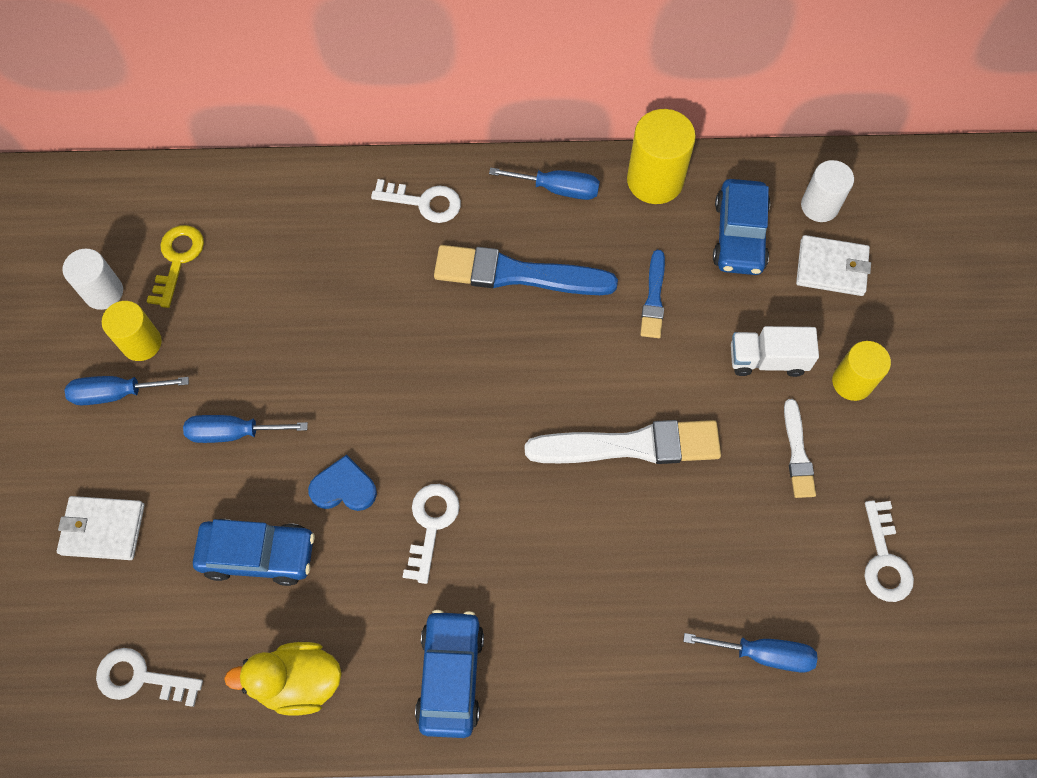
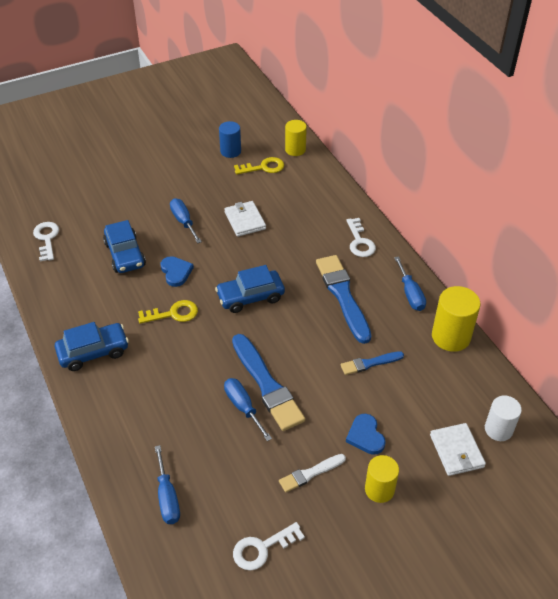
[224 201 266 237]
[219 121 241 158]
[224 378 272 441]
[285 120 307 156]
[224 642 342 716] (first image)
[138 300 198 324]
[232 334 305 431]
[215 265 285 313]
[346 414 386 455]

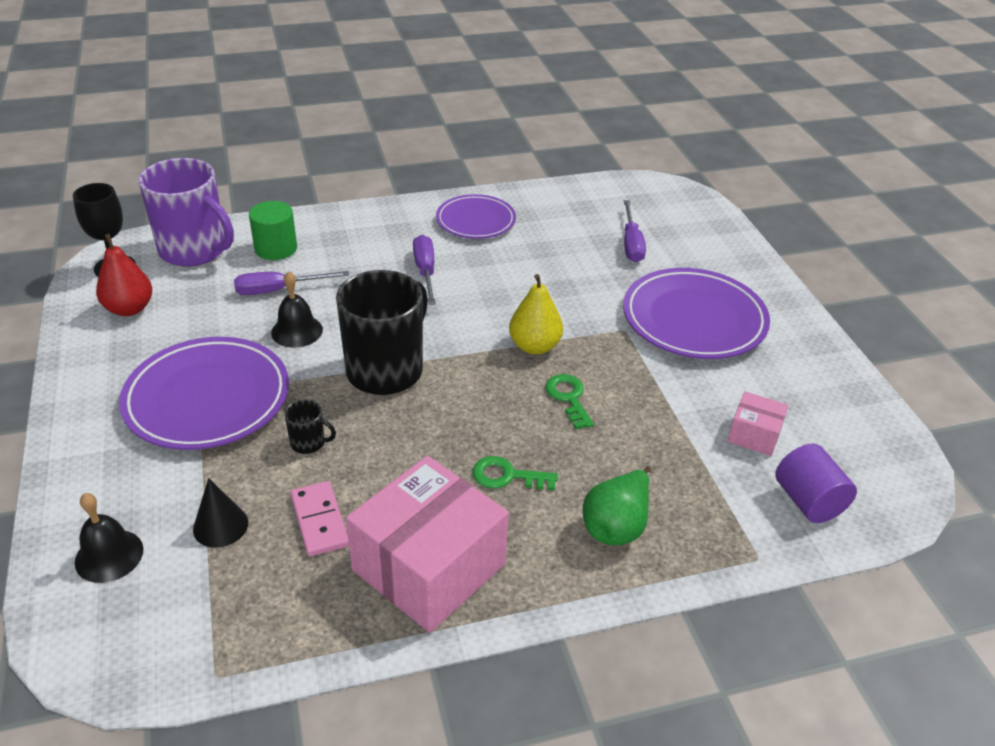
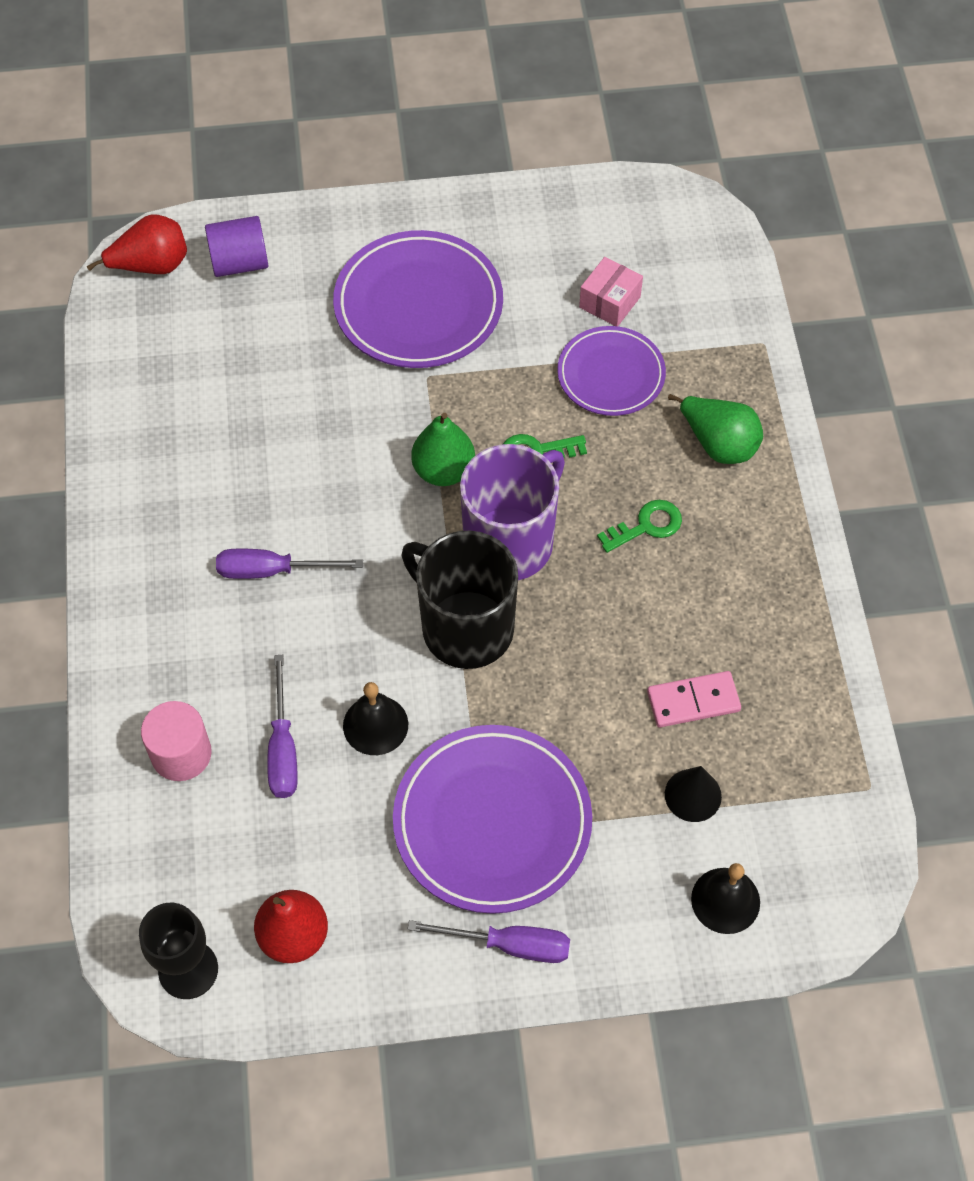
[460 444 565 580]
[141 701 212 781]
[284 400 336 454] (first image)
[346 455 509 633] (first image)
[557 326 666 416]
[597 500 682 553]
[411 413 475 486]
[407 920 570 963]
[205 216 268 277]
[87 214 187 274]

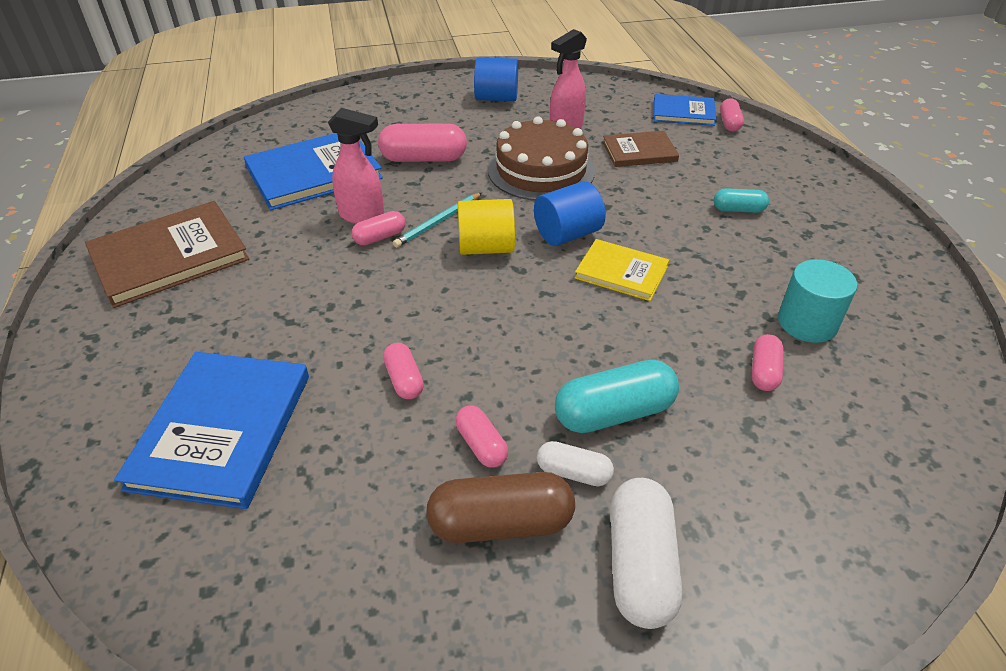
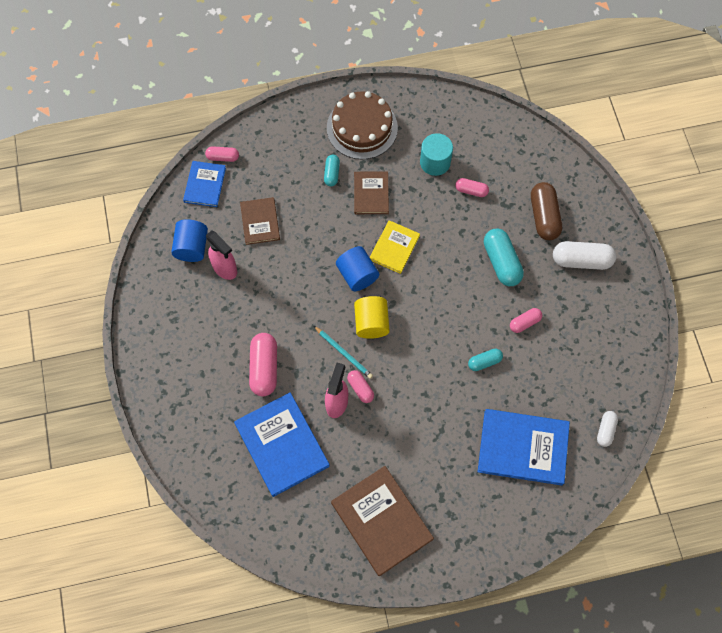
[468 349 503 371]
[531 182 562 240]
[171 219 208 262]
[327 91 398 159]
[597 411 618 447]
[354 171 389 214]

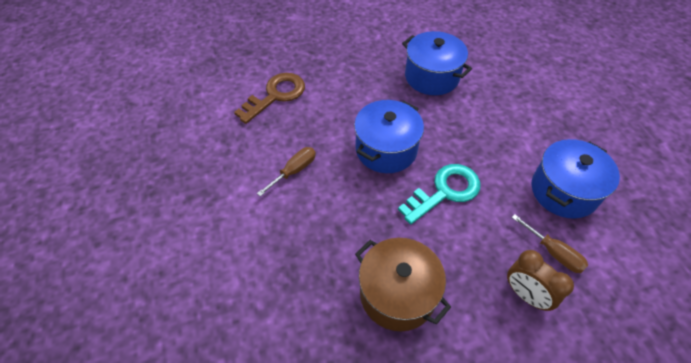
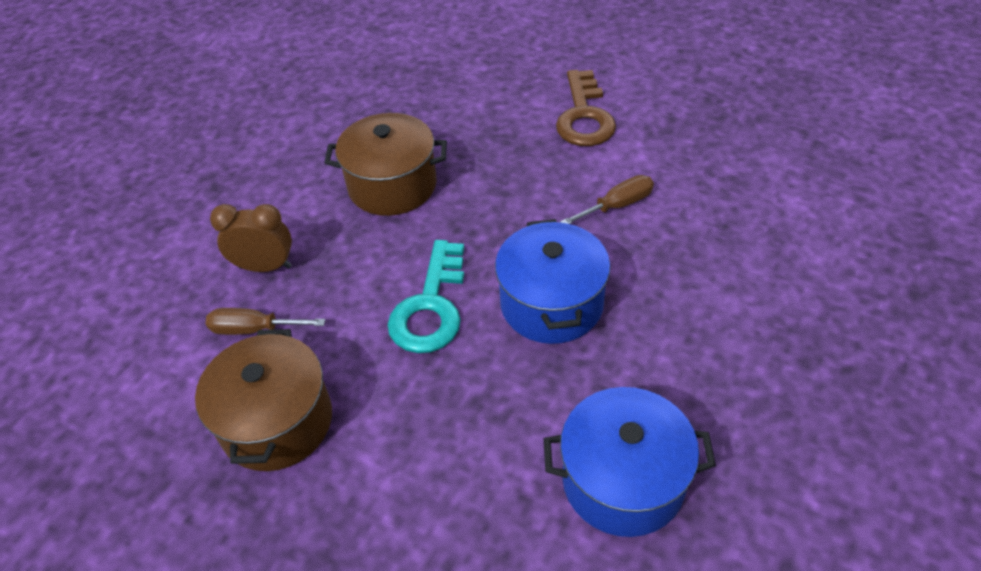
[556 70 616 146]
[560 175 654 224]
[195 329 332 471]

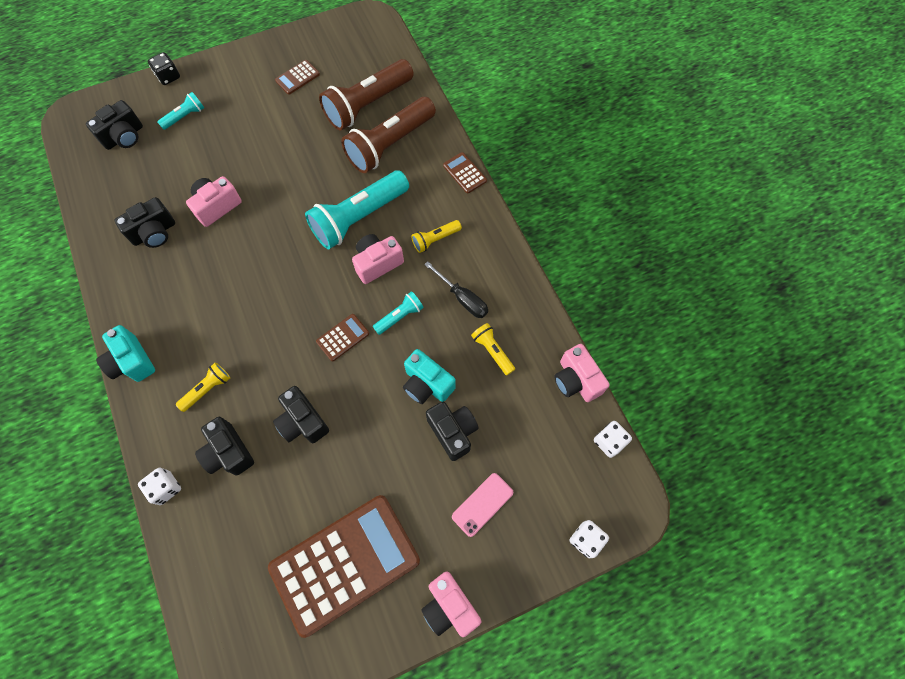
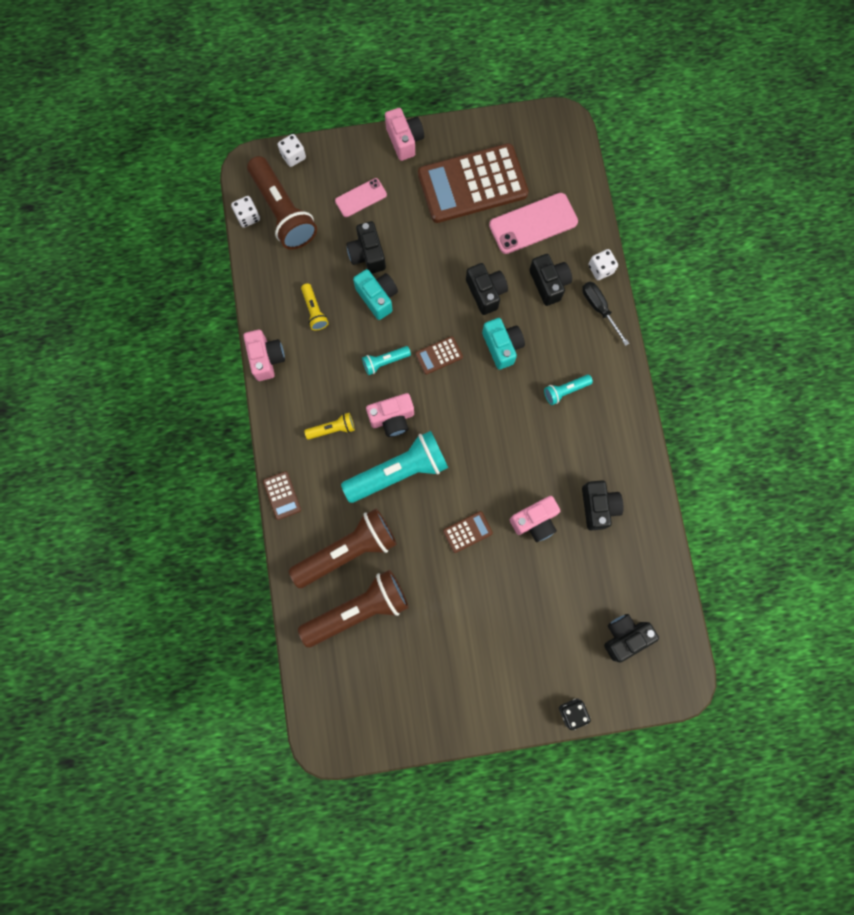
[482 318 525 370]
[582 480 624 530]
[544 375 593 405]
[176 363 230 412] (first image)
[443 511 493 553]
[582 282 629 346]
[243 330 285 381]
[247 156 317 250]
[489 193 578 254]

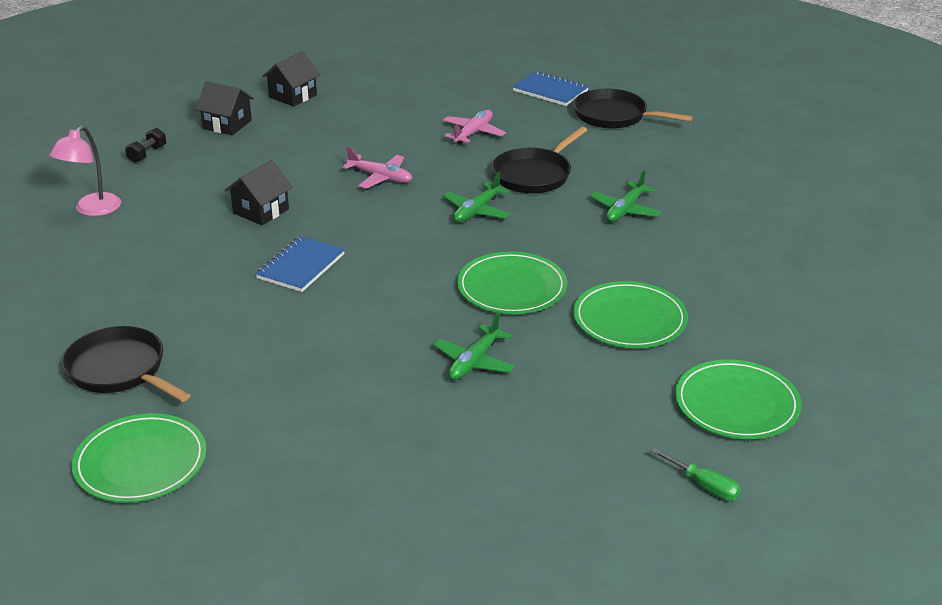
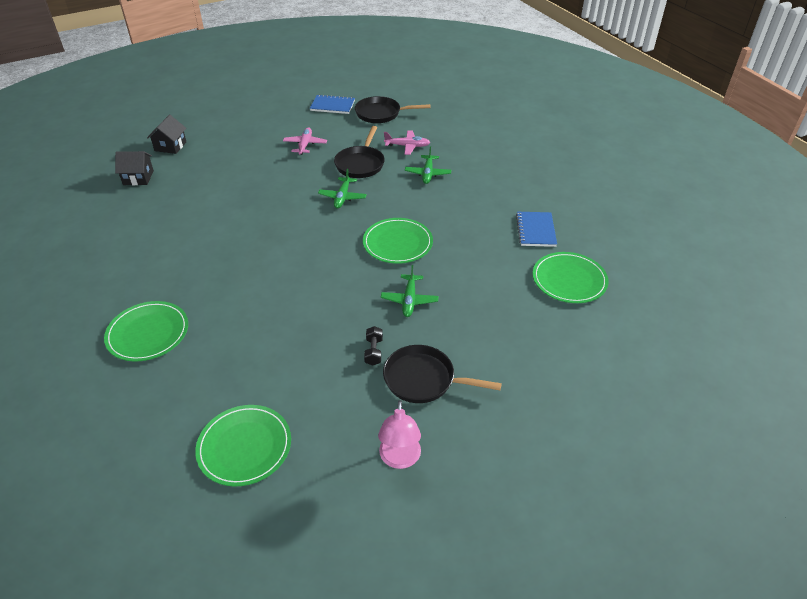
[378 400 421 469]
[383 345 502 403]
[364 326 383 366]
[225 160 293 225] (first image)
[516 212 557 247]
[384 130 431 155]
[104 301 188 362]
[651 448 740 501] (first image)

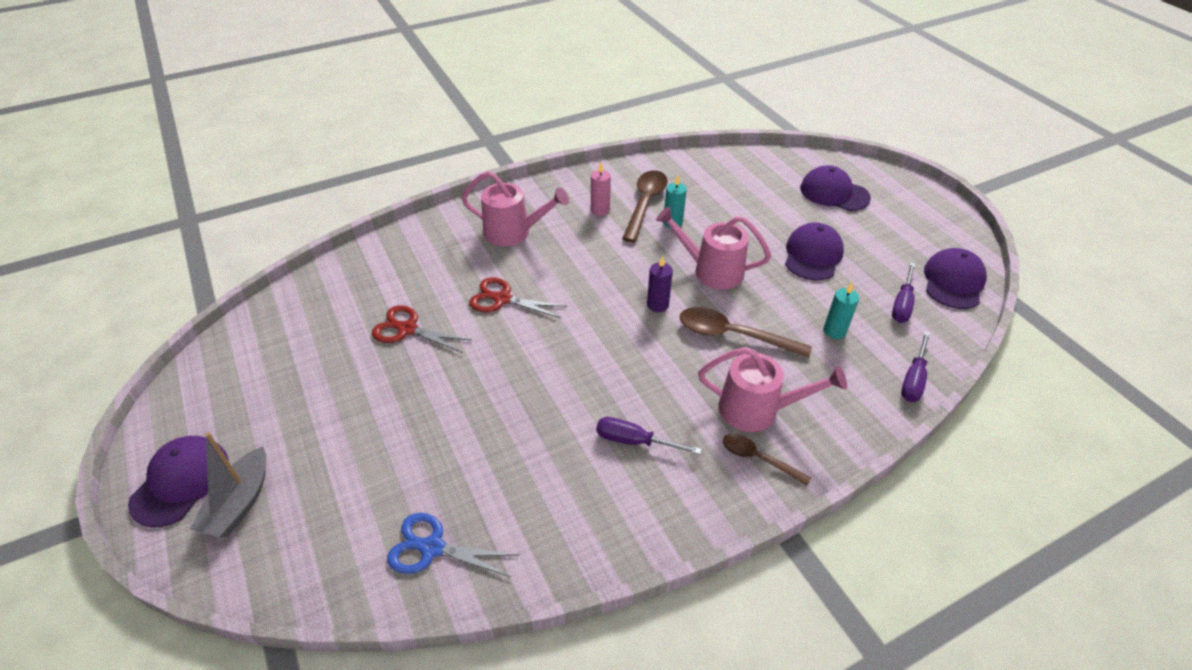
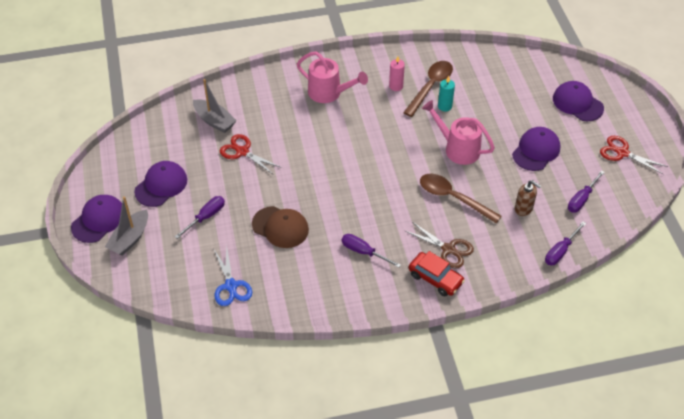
[213 245 252 306]
[600 136 668 174]
[647 256 673 312] (first image)
[405 222 474 268]
[408 251 465 296]
[515 180 541 216]
[134 161 187 207]
[175 196 225 239]
[193 79 237 133]
[252 206 309 248]

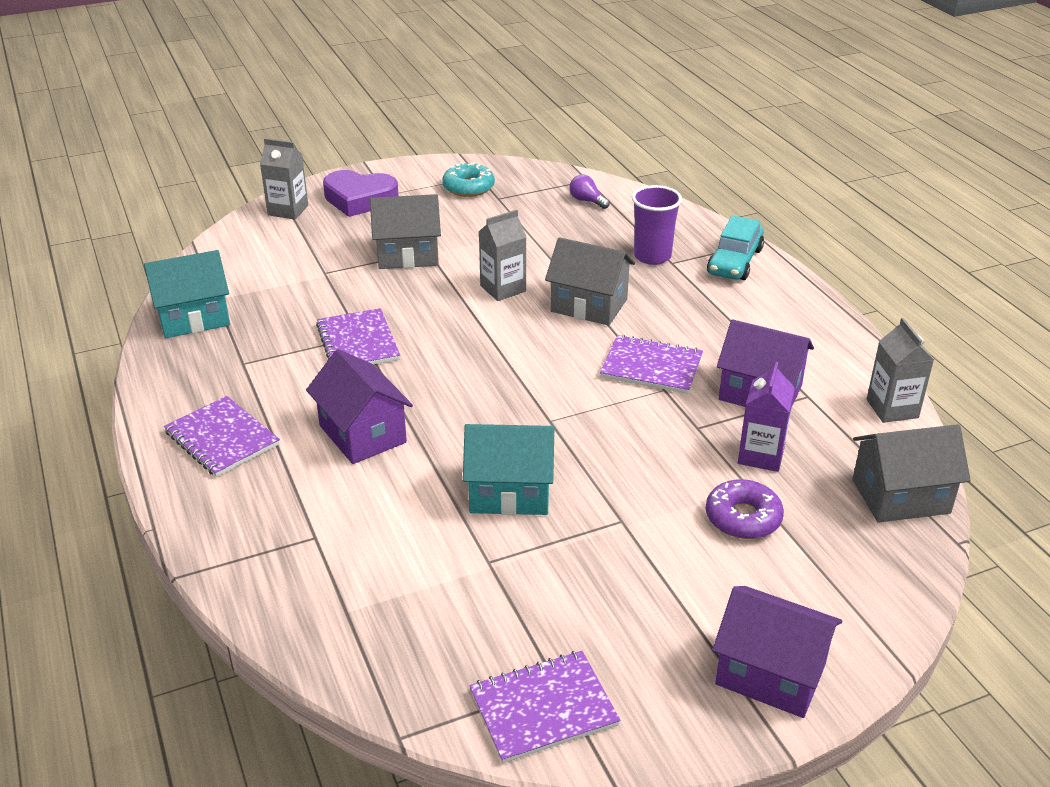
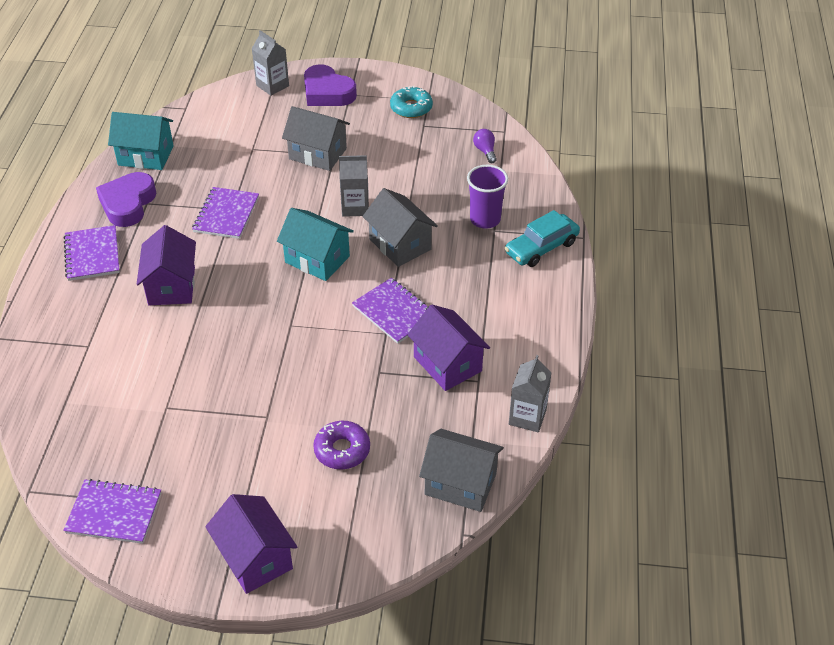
[277 208 354 281]
[738 362 795 472] (first image)
[96 172 156 227]

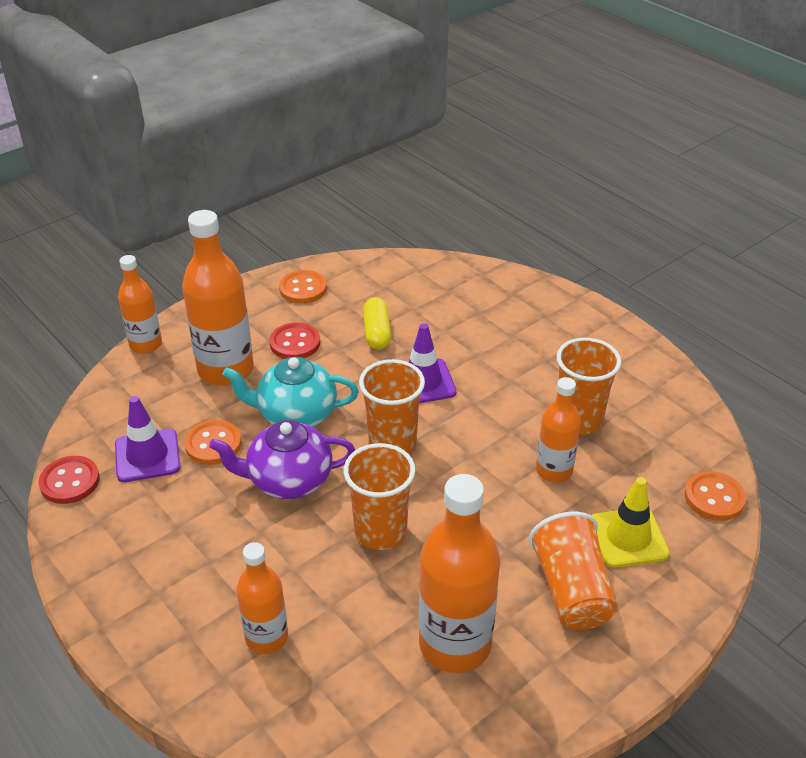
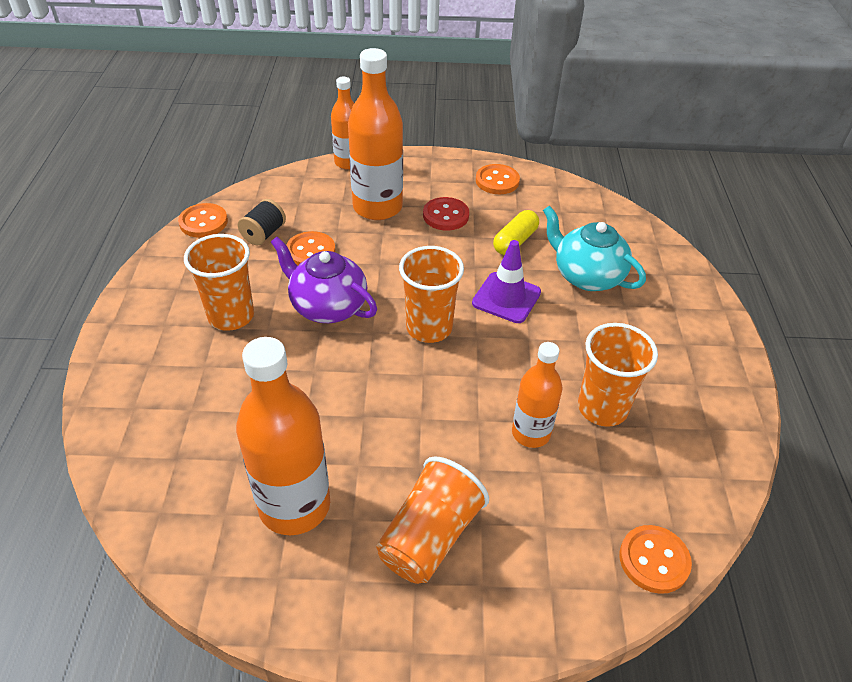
[178 203 228 238]
[238 199 286 245]
[543 206 646 291]
[237 542 288 654] (first image)
[184 234 254 331]
[591 477 670 567] (first image)

